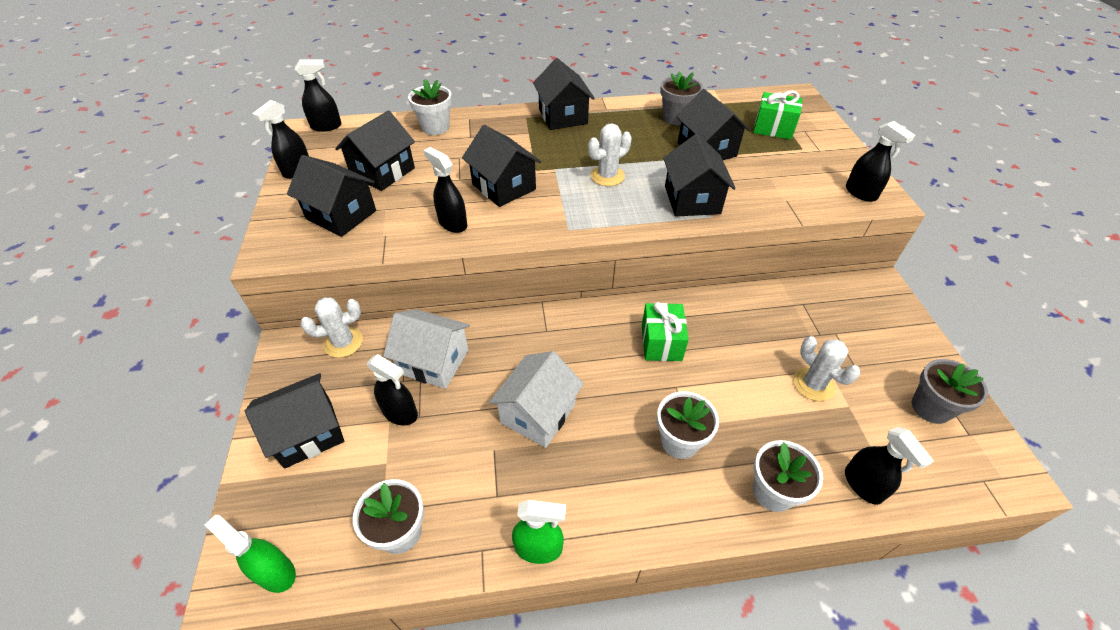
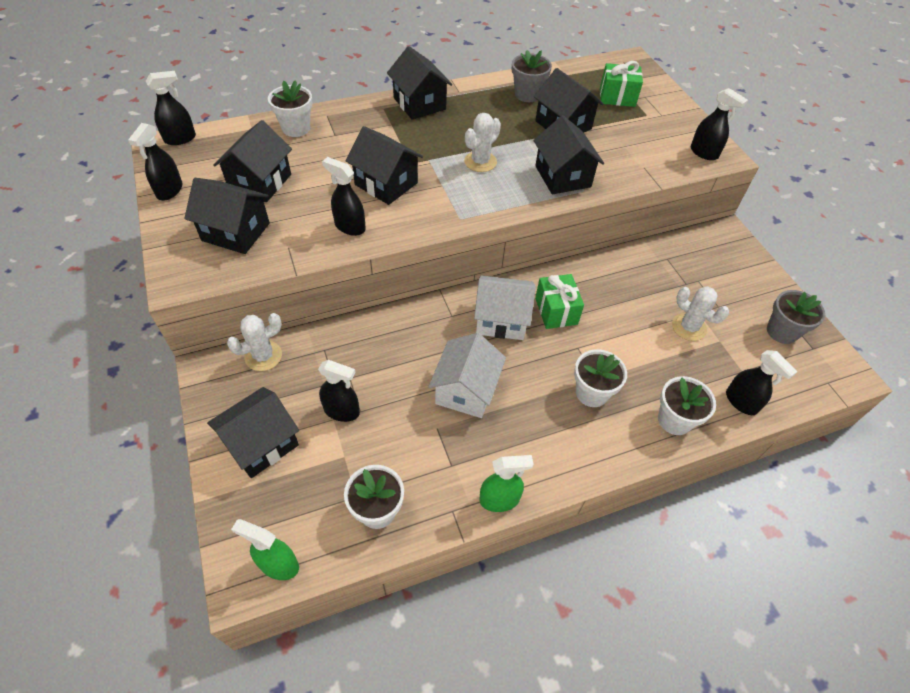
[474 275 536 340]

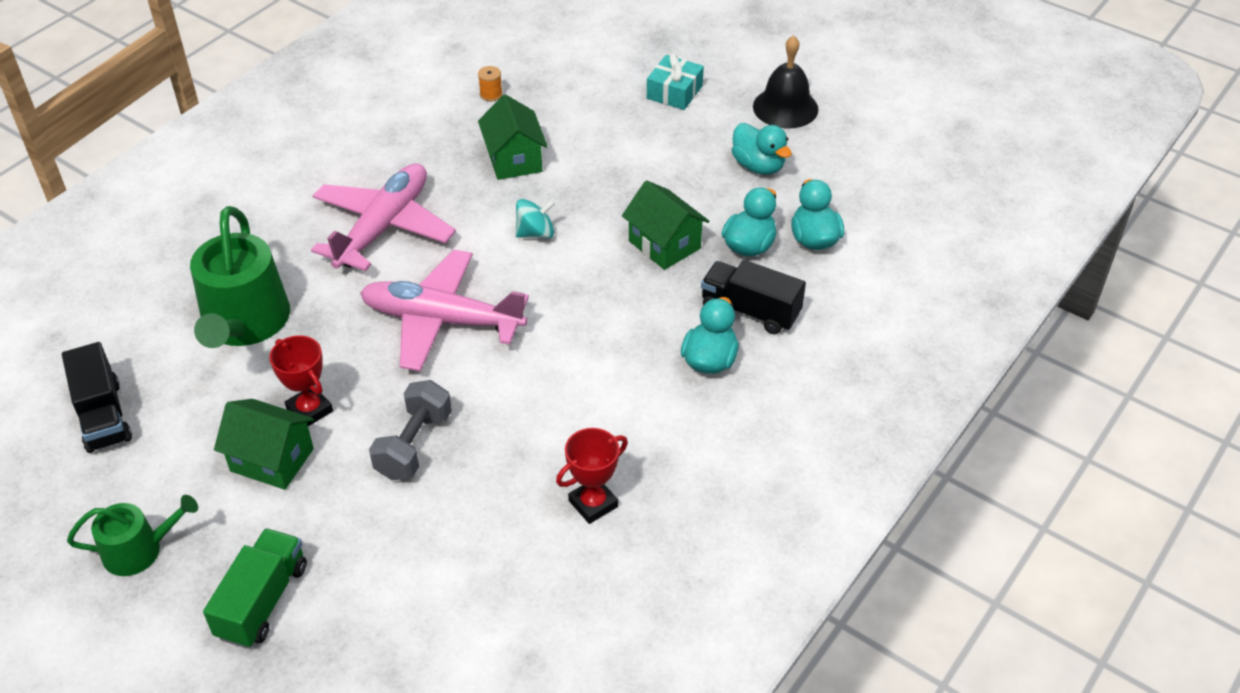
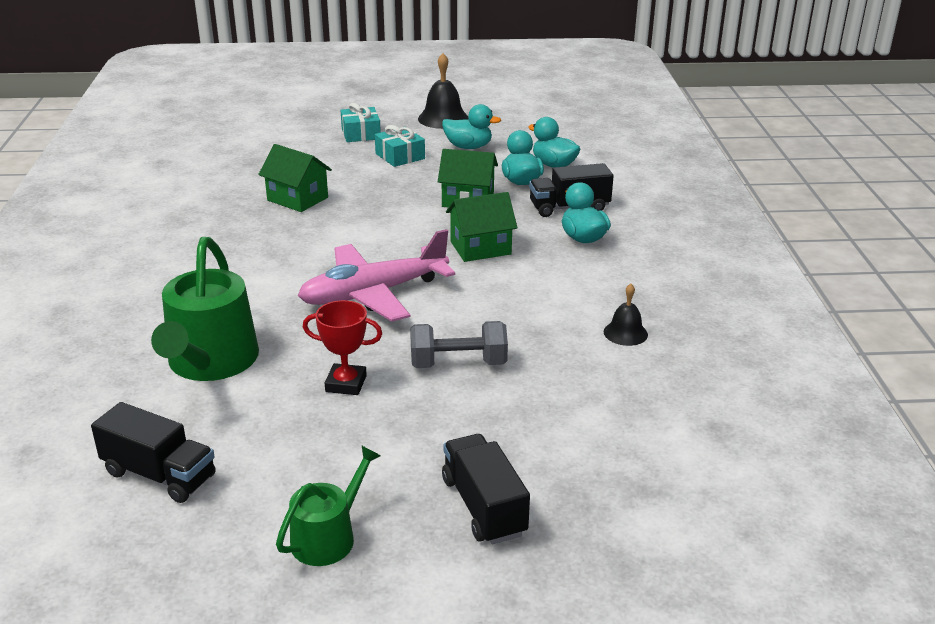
[151 237 259 381]
[442 434 530 544]
[446 192 518 262]
[311 163 456 271] (first image)
[410 321 508 368]
[478 66 503 101] (first image)
[516 199 555 239] (first image)
[604 284 648 346]
[375 125 425 167]

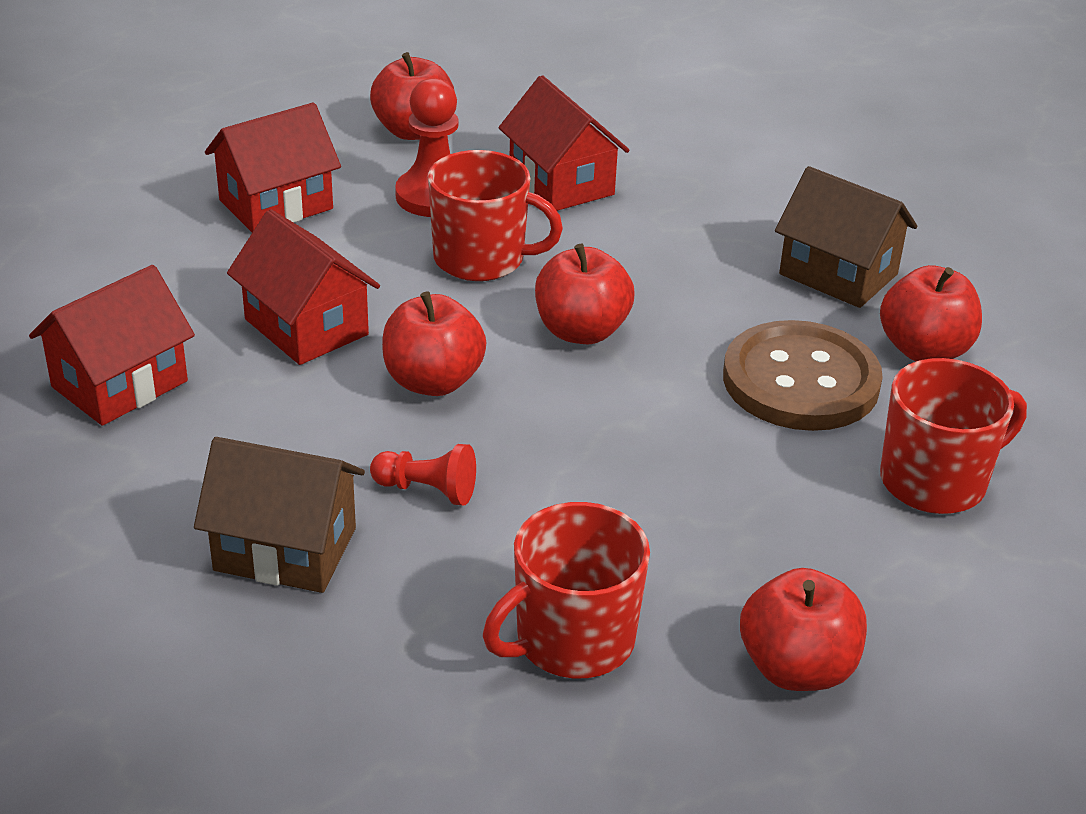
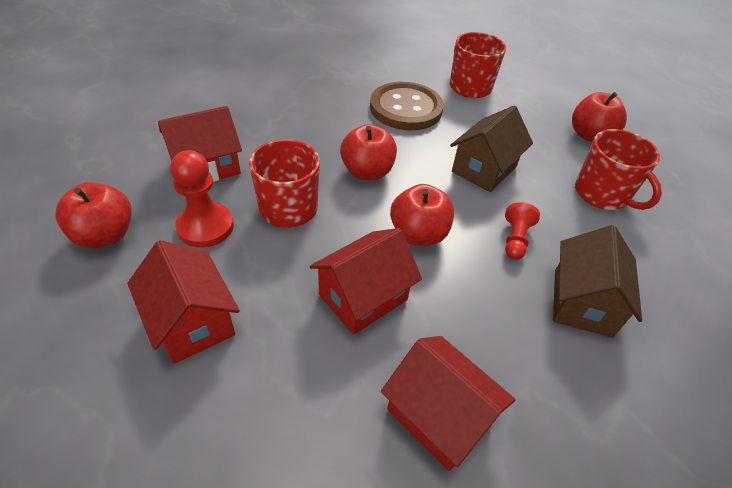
[450 106 533 192]
[880 265 982 361] (first image)

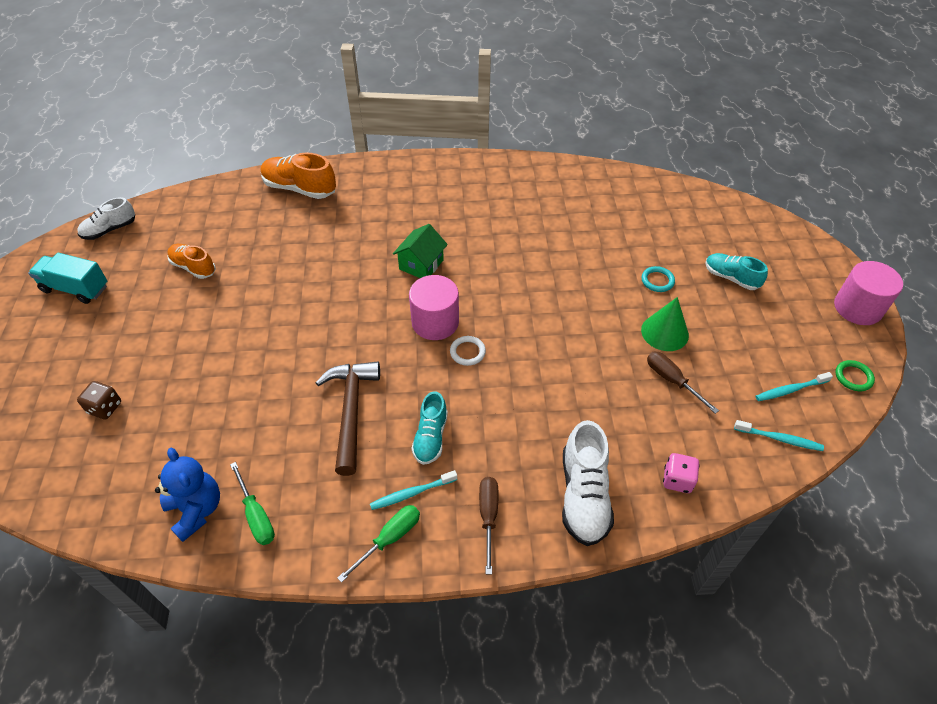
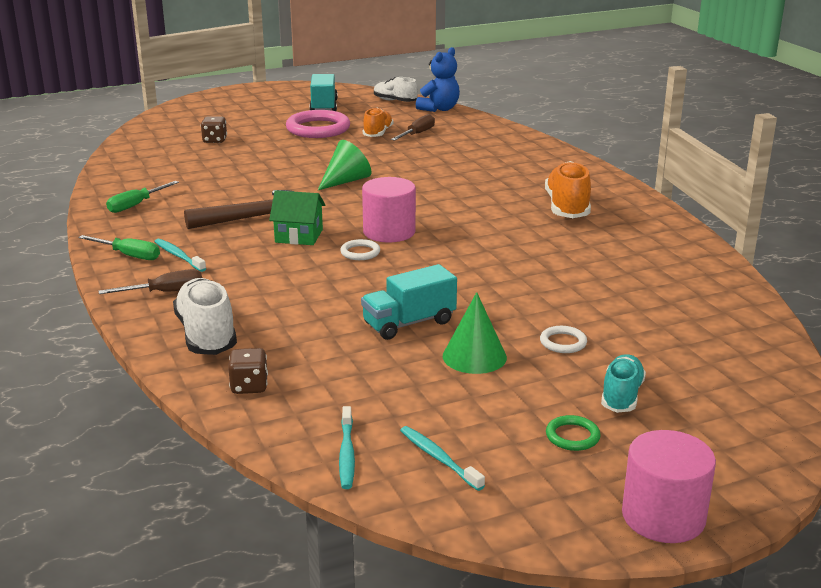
[416 47 460 112]
[545 161 591 218]
[269 190 325 245]
[412 391 448 465] (first image)
[173 278 237 355]
[540 326 587 353]
[391 114 435 141]
[228 348 268 394]
[546 415 601 451]
[286 110 350 138]
[318 140 371 190]
[361 264 457 340]

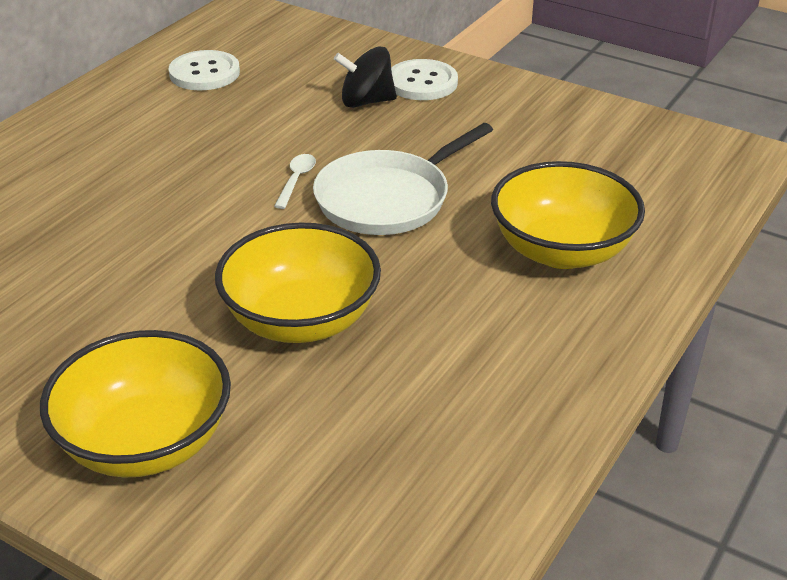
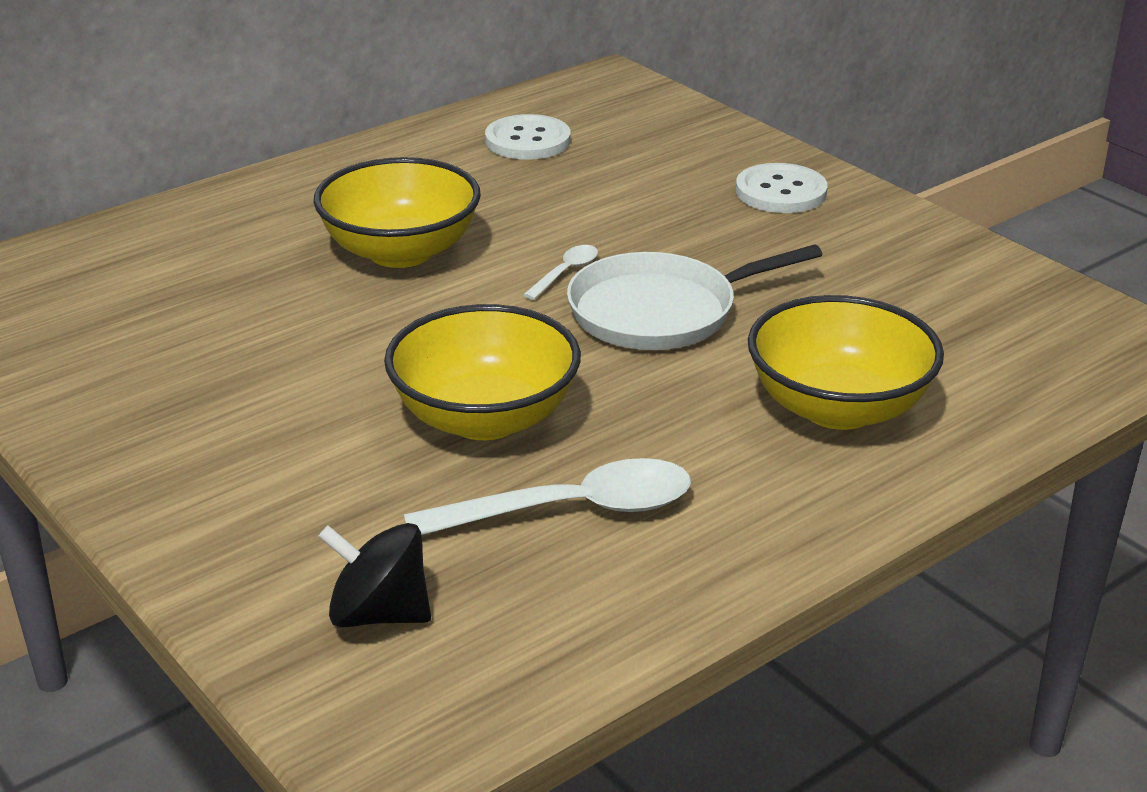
[313 157 481 268]
[318 523 431 627]
[404 458 691 535]

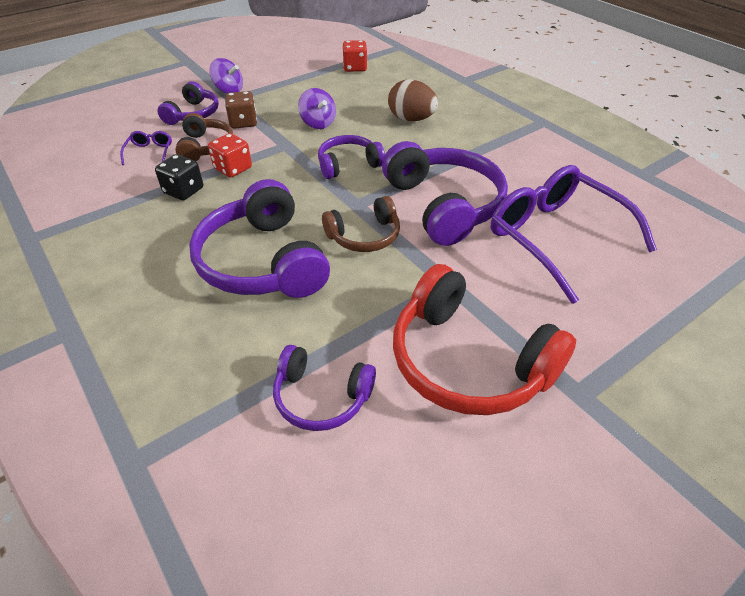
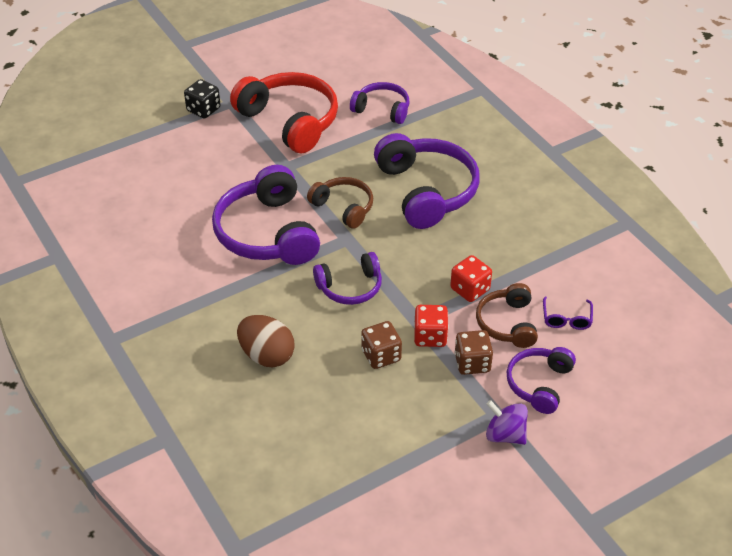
[184 79 221 119]
[361 321 402 369]
[307 177 373 229]
[414 305 449 347]
[491 165 657 304] (first image)

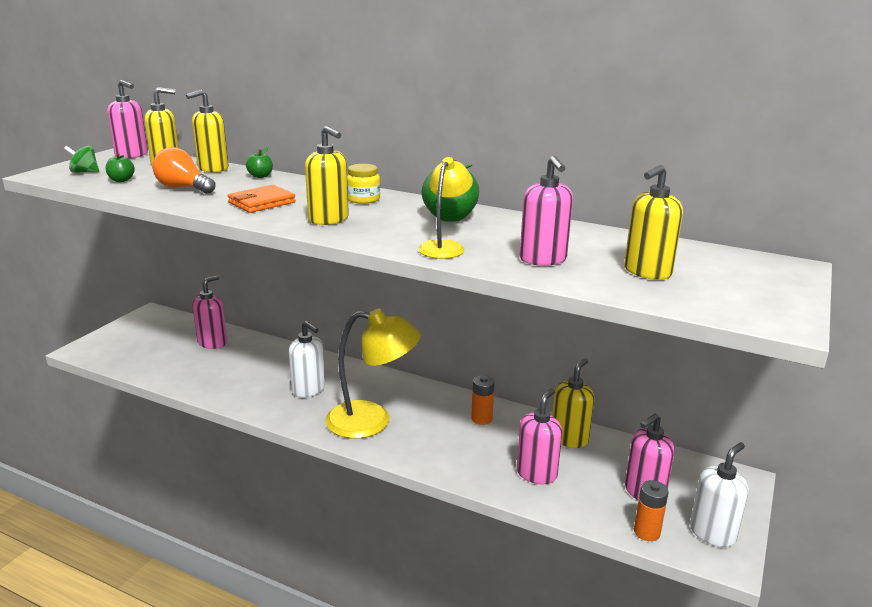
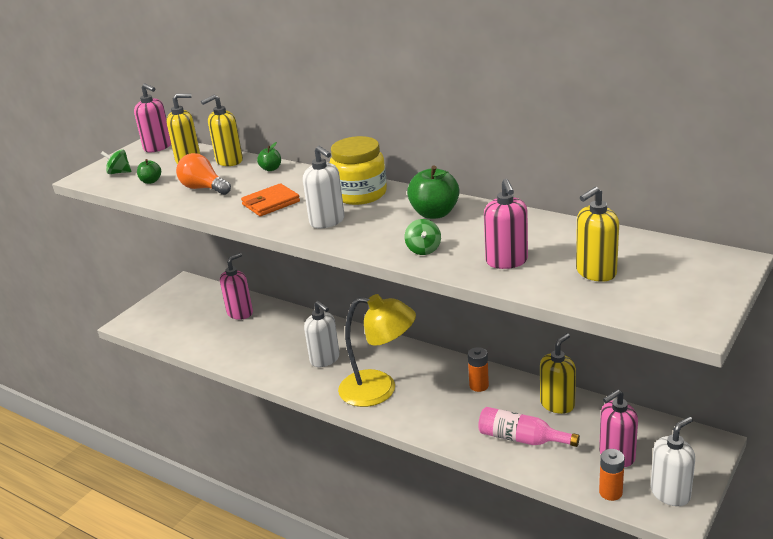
[303 146 344 228]
[330 136 387 205]
[405 219 441 255]
[478 407 580 447]

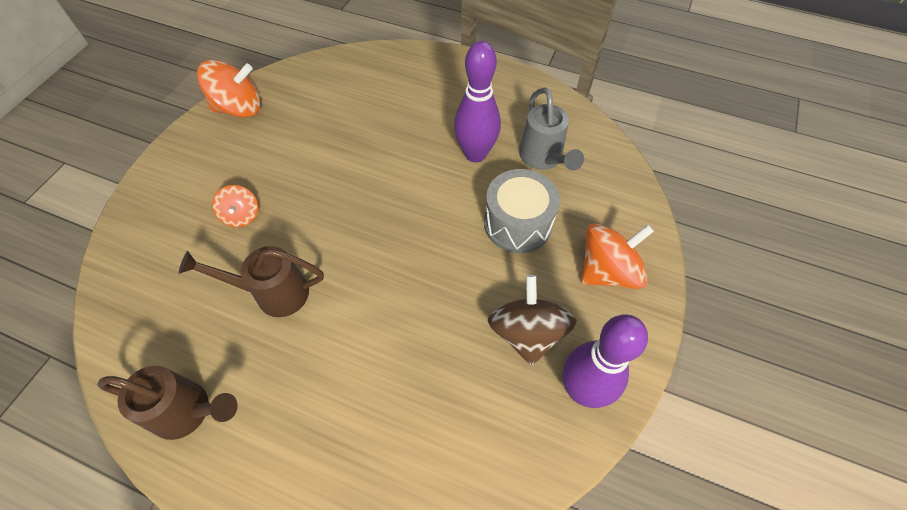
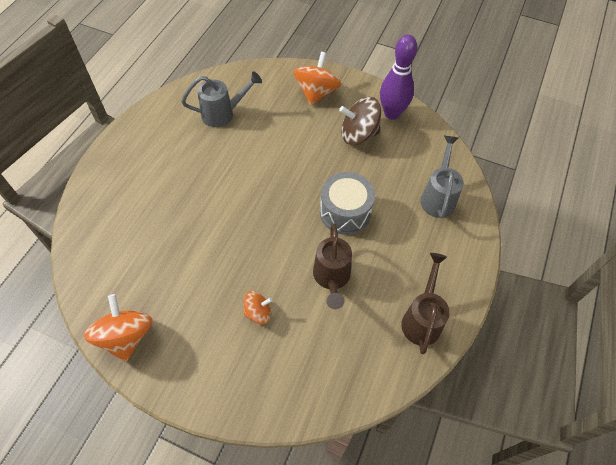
[454 41 501 162] (first image)
[320 172 375 235]
[293 52 341 106]
[420 136 464 218]

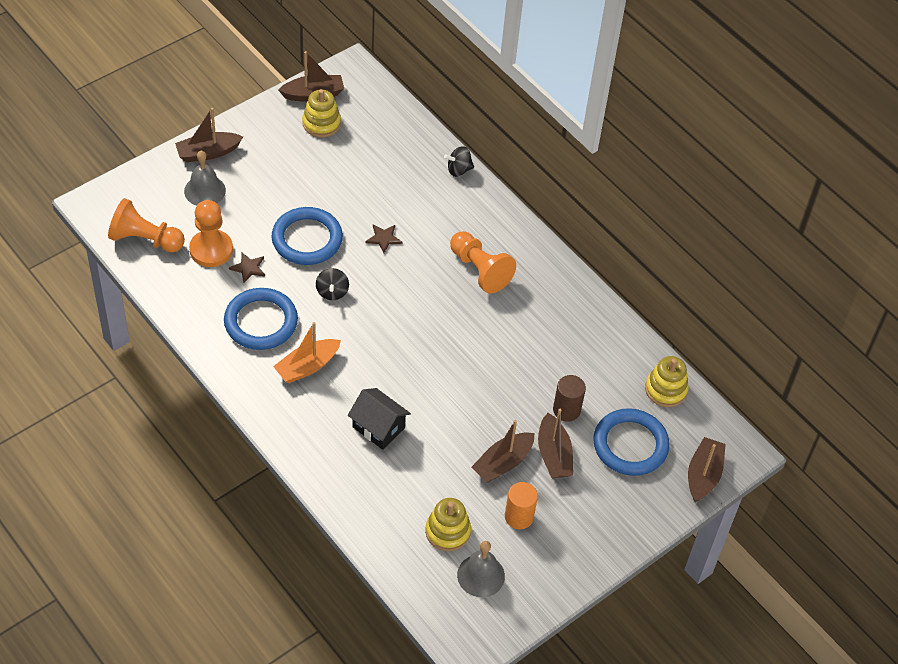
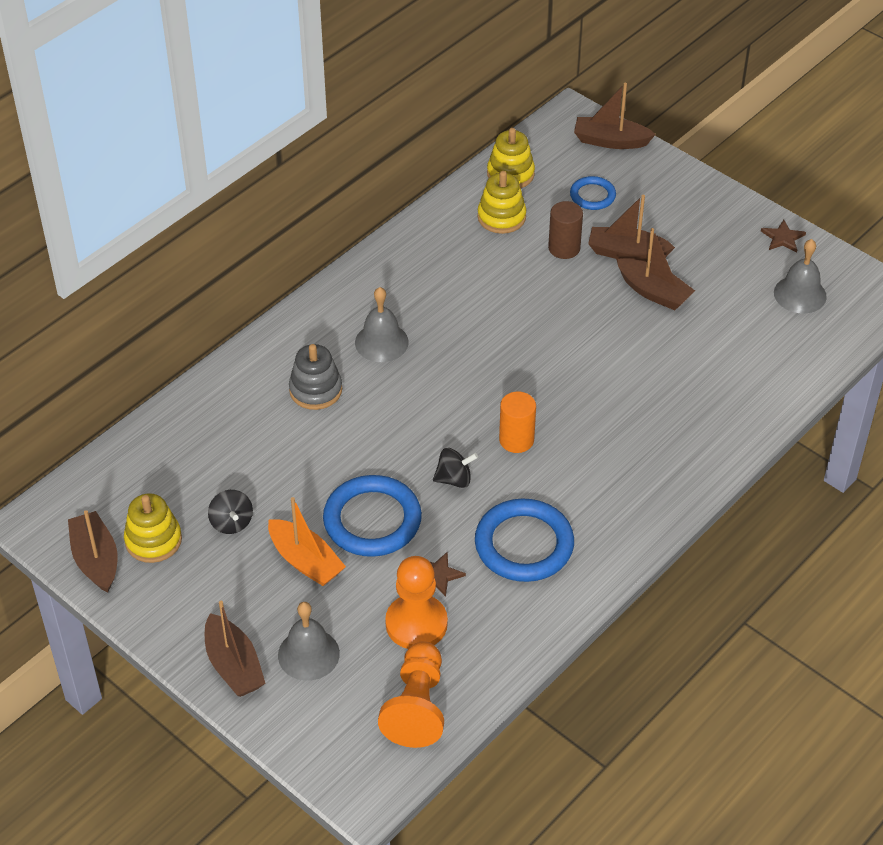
[268 497 346 586]
[348 388 411 450] (first image)
[761 220 806 252]
[477 171 526 234]
[208 490 253 534]
[355 287 409 362]
[499 392 536 453]
[588 195 675 262]
[570 176 616 210]
[289 344 342 410]

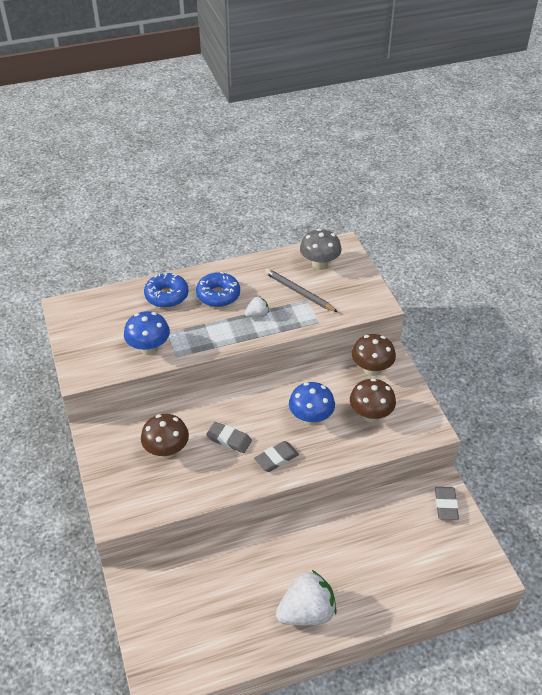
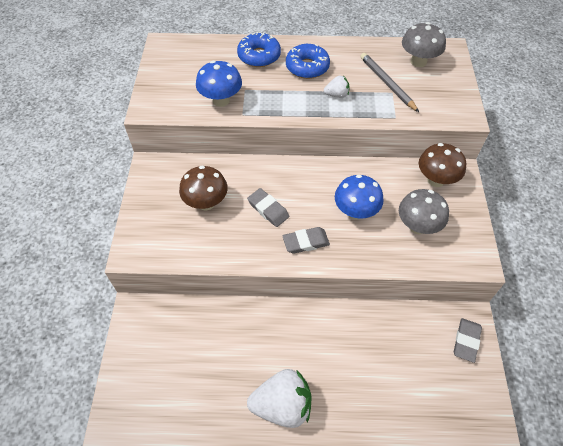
[399 189 449 234]

